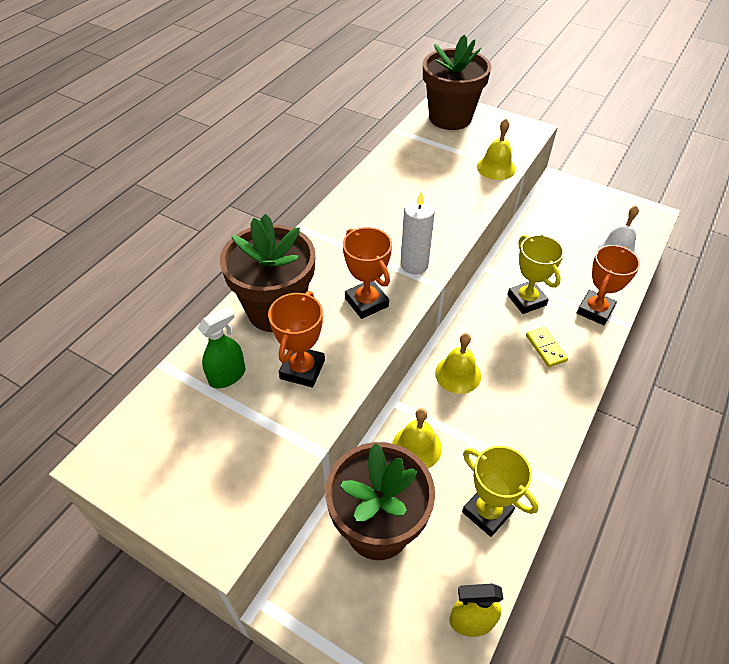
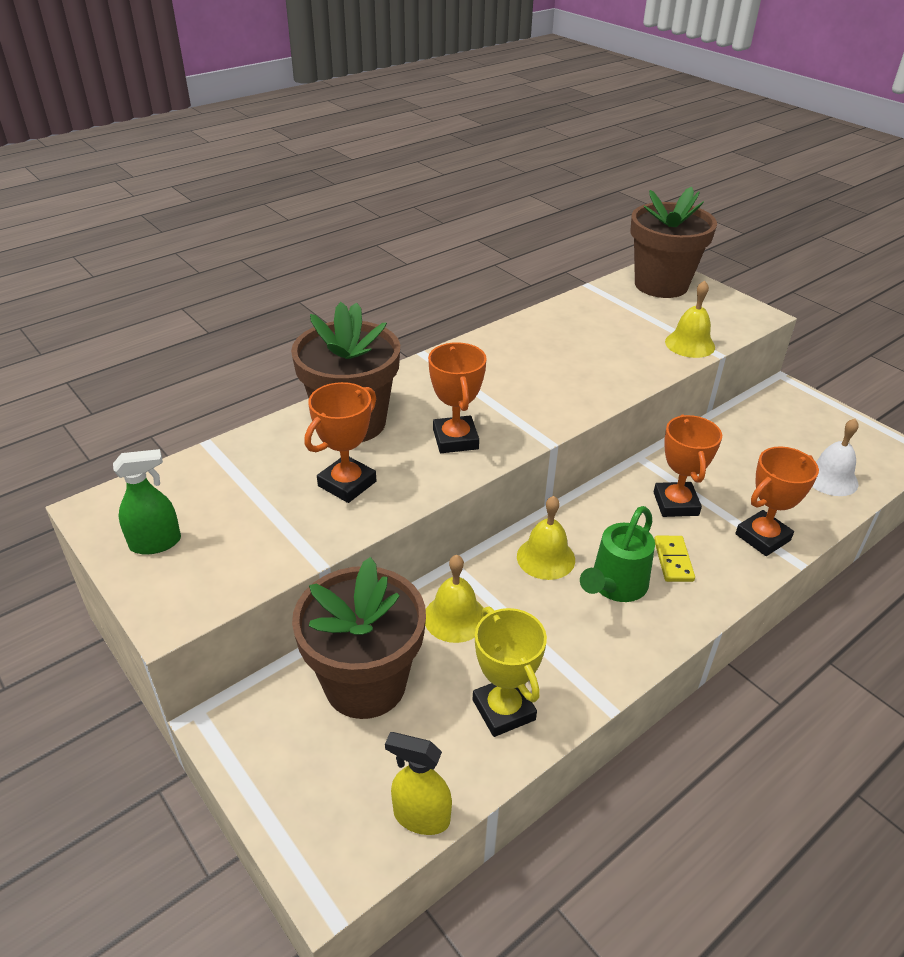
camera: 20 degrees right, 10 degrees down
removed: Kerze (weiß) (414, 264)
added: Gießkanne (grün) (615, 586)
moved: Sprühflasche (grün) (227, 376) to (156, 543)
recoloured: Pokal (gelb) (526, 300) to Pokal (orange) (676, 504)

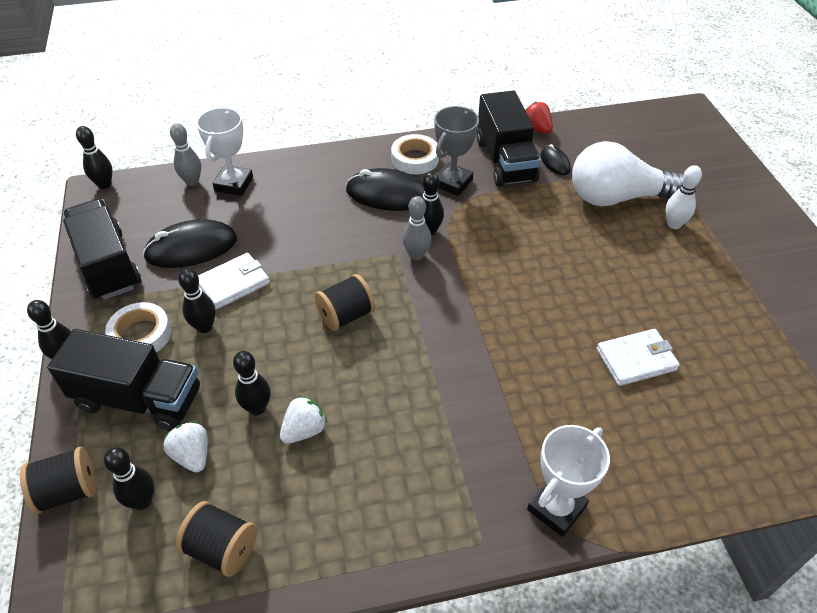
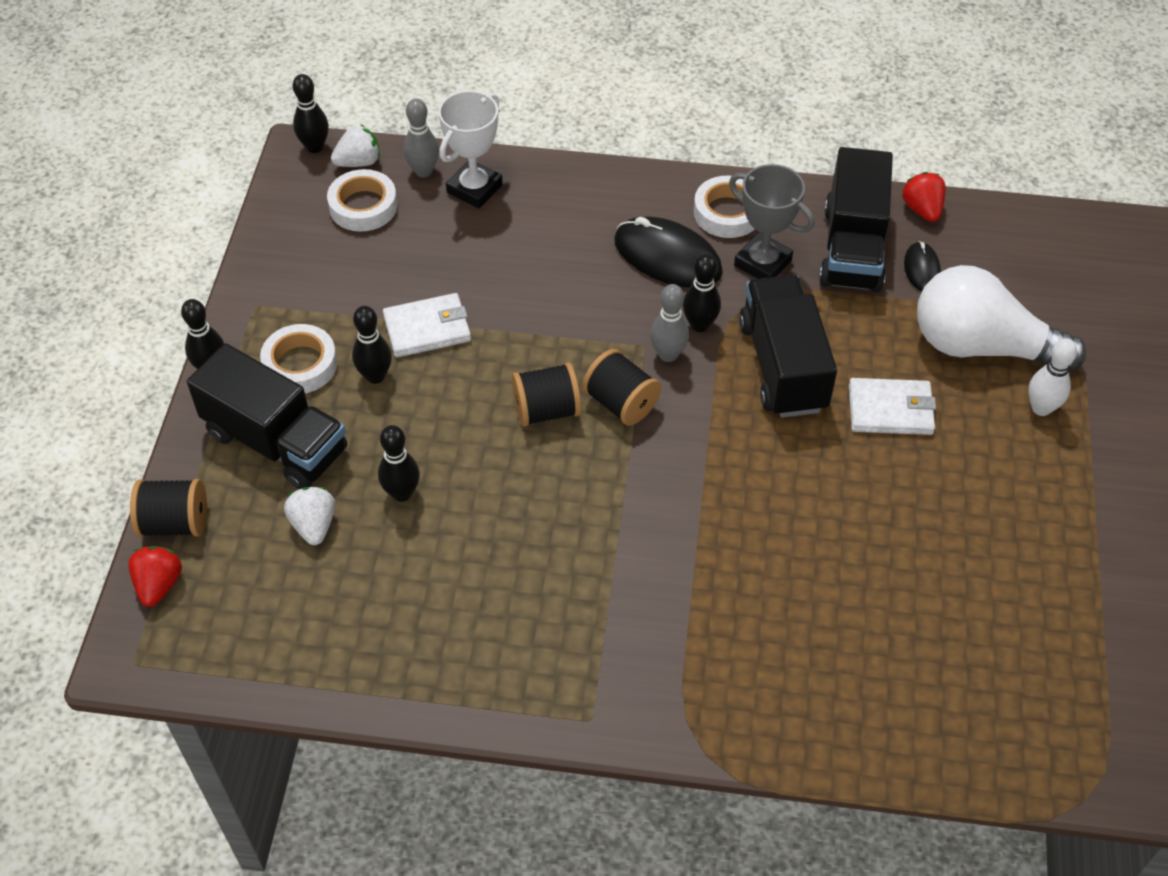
camera: 20 degrees right, 5 degrees up
removed: Bowlingkegel (schwarz) (142, 501); Computermaus (schwarz) (191, 248); Pokal (weiß) (556, 508)
added: Erdbeere (rot) (159, 584); Klebeband (weiß) (363, 206)
moved: Lastwagen (schwarz) (108, 265) to (783, 366); Garnrolle (schwarz) (222, 548) to (621, 403); Erdbeere (weiß) (304, 430) to (358, 162); Geldbörse (weiß) (636, 359) to (890, 410)
turned: Pokal (grau) (452, 183) = (762, 263) 75 degrees clockwise

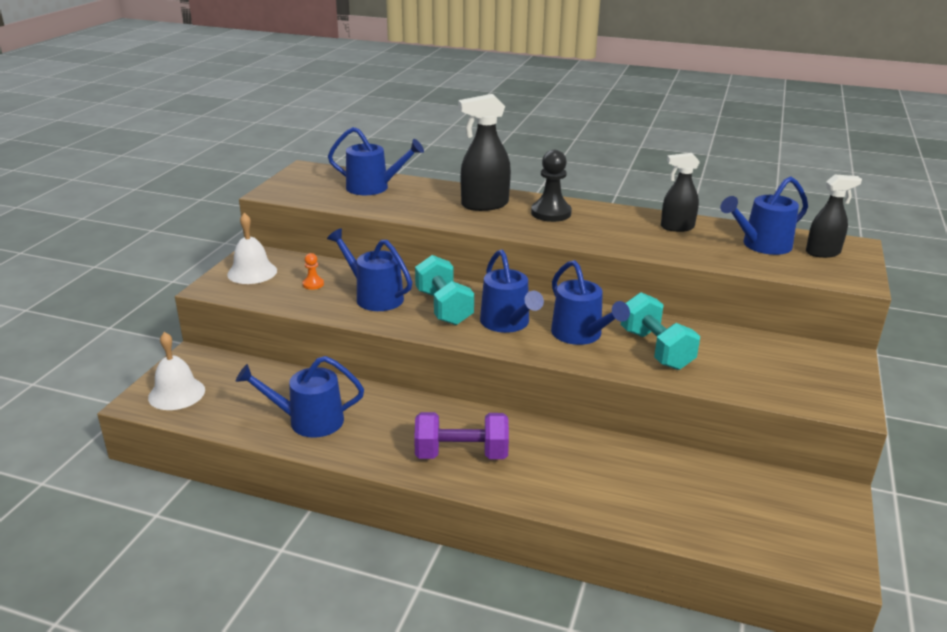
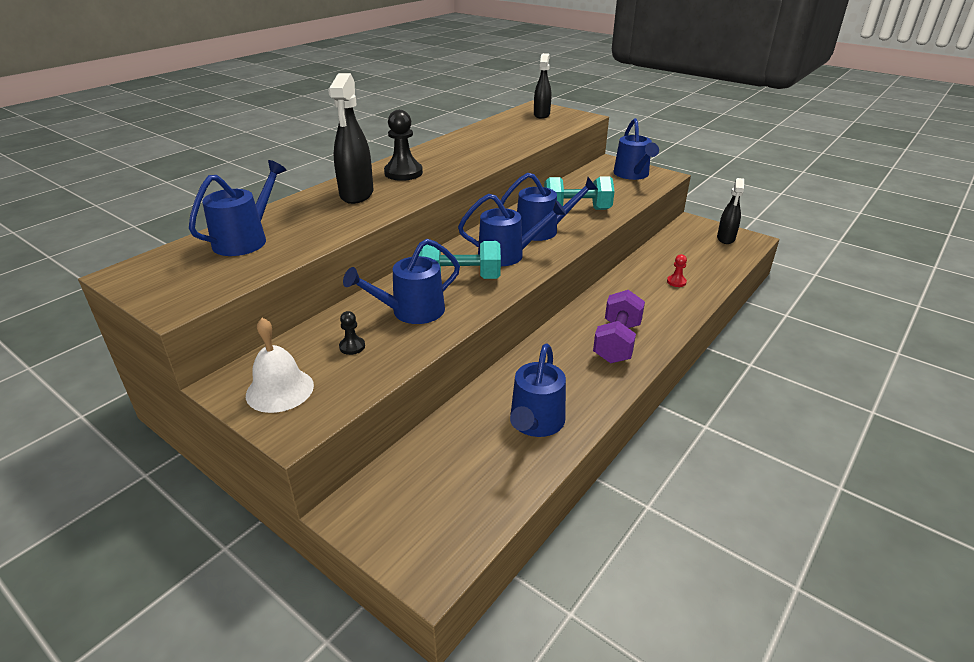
camera: 70 degrees left, 5 degrees up
removed: Glocke (weiß) (176, 393)
added: Bauer (rot) (676, 282)
moved: Sprühflasche (schwarz) (677, 227) to (725, 238); Gießkanne (blau) (762, 245) to (632, 175)
recoloured: Bauer (orange) (313, 284) to Bauer (schwarz) (352, 347)

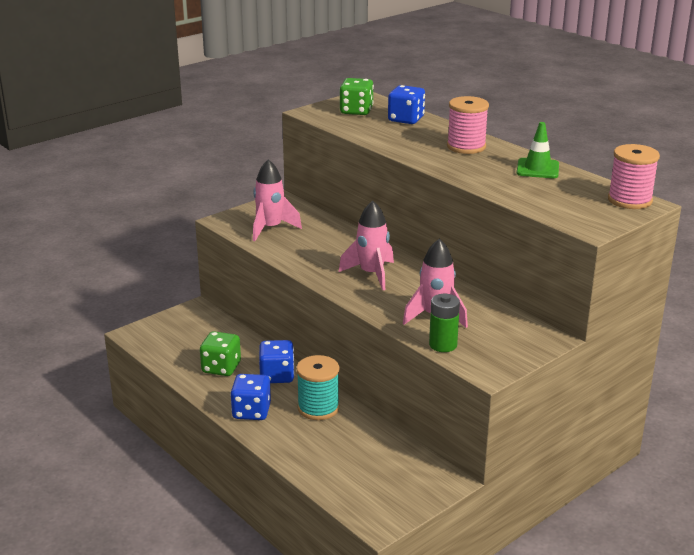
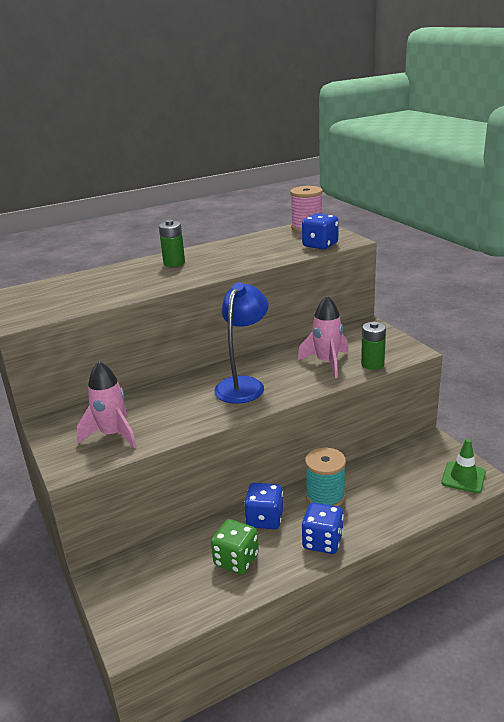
camera: 75 degrees left, 0 degrees up
removed: Spielwürfel (grün) (356, 111)
moved: Spielwürfel (blau) (406, 119) to (320, 245); Leitkegel (grün) (537, 169) to (463, 477)
replaced: Rakete (rosa) (371, 274) to Lampe (blau) (243, 384); Garnrolle (rosa) (466, 147) to Batterie (grün) (174, 263)

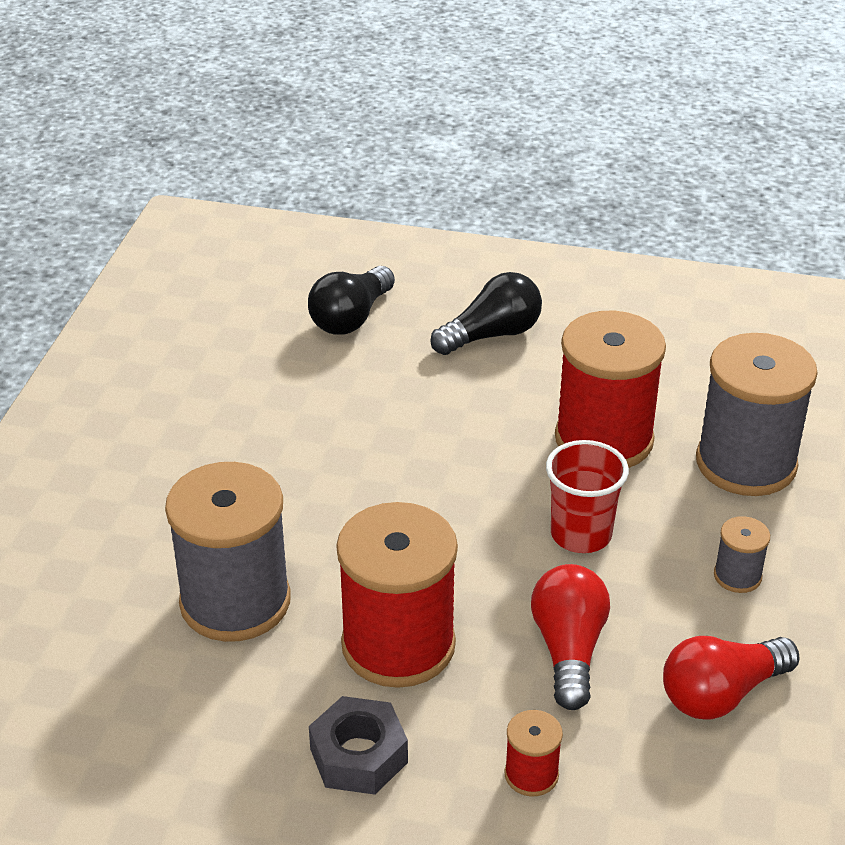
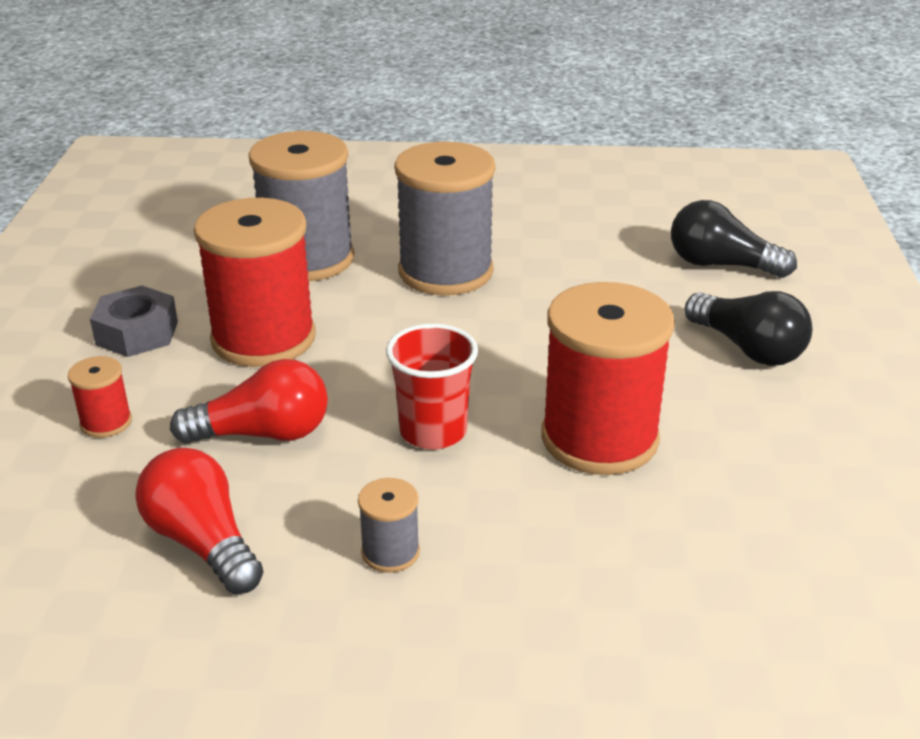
camera: 80 degrees right, 5 degrees down
moved: Garnrolle (grau) (746, 463) to (445, 272)

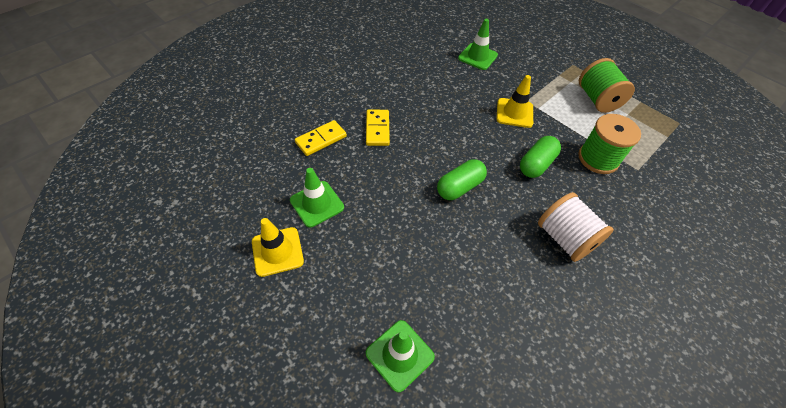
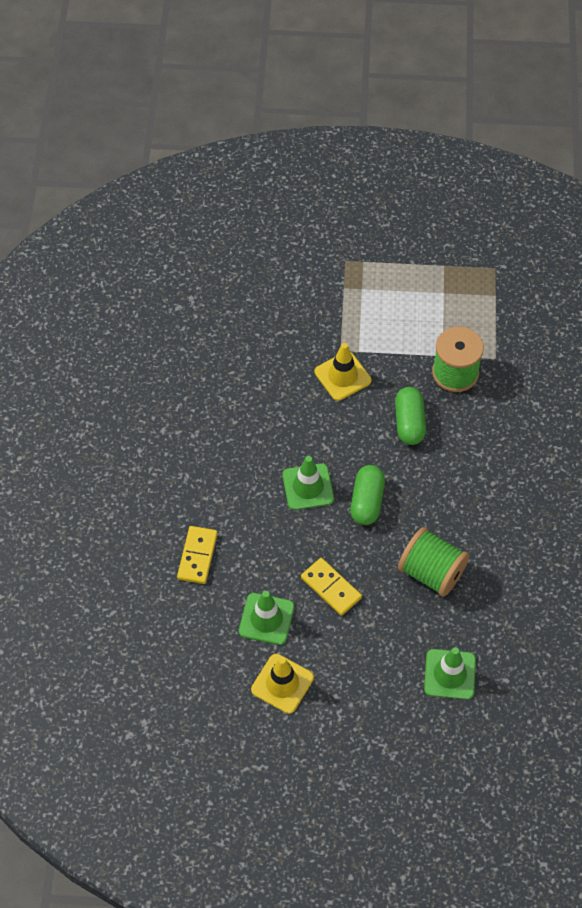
camera: 40 degrees left, 5 degrees up
removed: Garnrolle (weiß) (565, 238)
moved: Dominostein (gelb) (377, 129) to (331, 588); Leitkegel (grün) (477, 57) to (308, 487); Garnrolle (grün) (597, 99) to (431, 572)

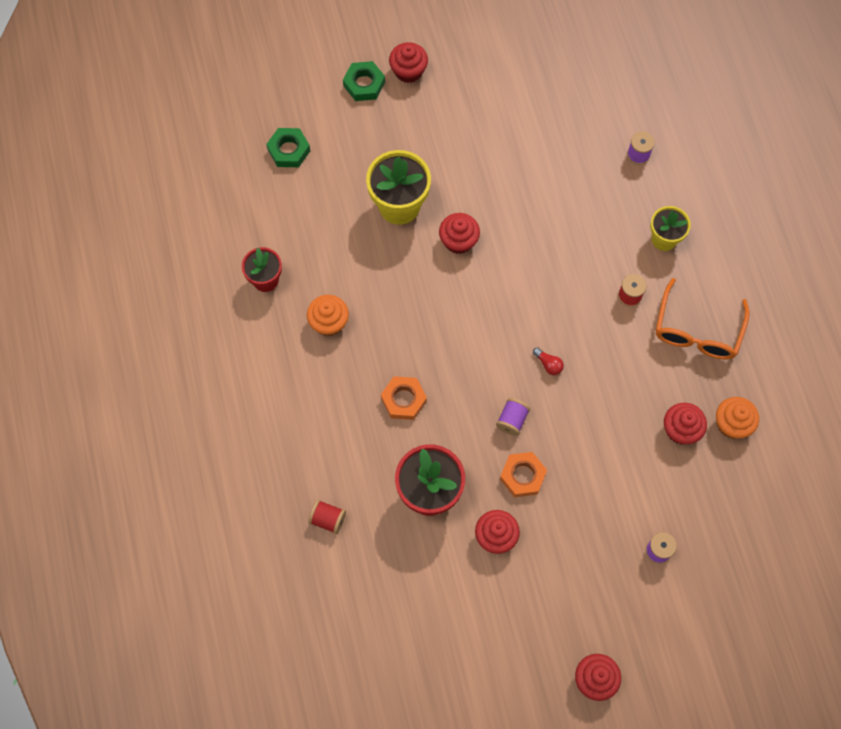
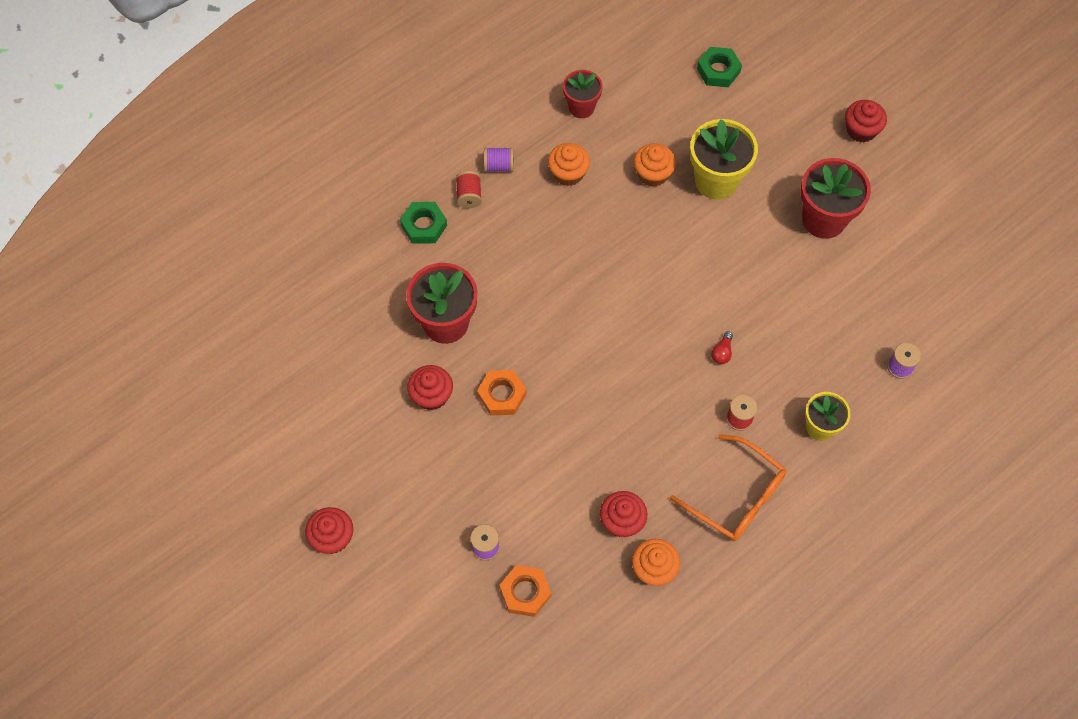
camera: 65 degrees right, 5 degrees down
removed: Muffin (rot) (458, 241)
added: Muffin (orange) (653, 174); Blumentopf (rot) (823, 219)
moved: Garnrolle (rot) (328, 519) to (469, 196); Sechskantmutter (grün) (364, 84) to (424, 225); Sechskantmutter (orange) (403, 400) to (525, 592); Garnrolle (lila) (512, 420) to (499, 166); Glühbirne (rot) (548, 364) to (722, 352)
turned: Brille (orange) (697, 331) = (737, 497) 135 degrees counterclockwise

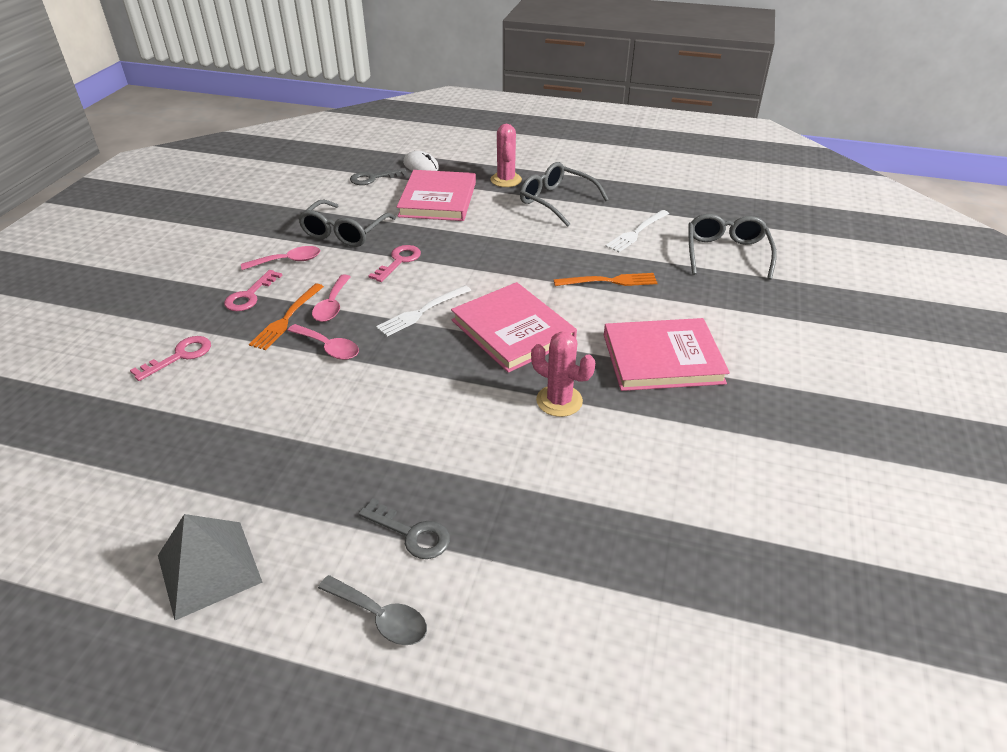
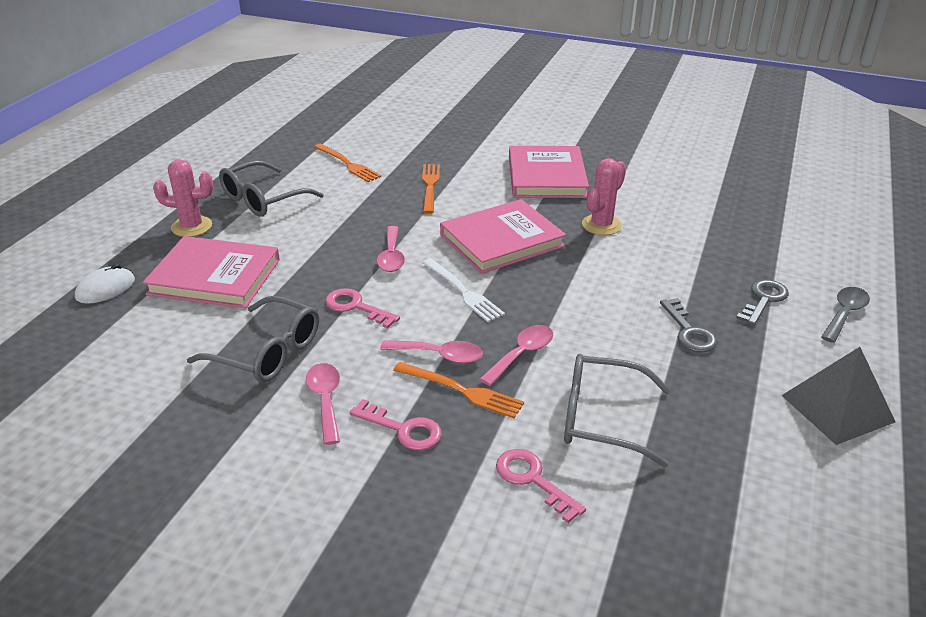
camera: 85 degrees left, 5 degrees down
added: Löffel (rosa) (391, 256)
moved: Schlüssel (grau) (373, 178) to (689, 331); Brille (grau) (726, 254) to (603, 419)
recoloured: Gabel (weiß) (636, 232) to Gabel (orange) (348, 164)

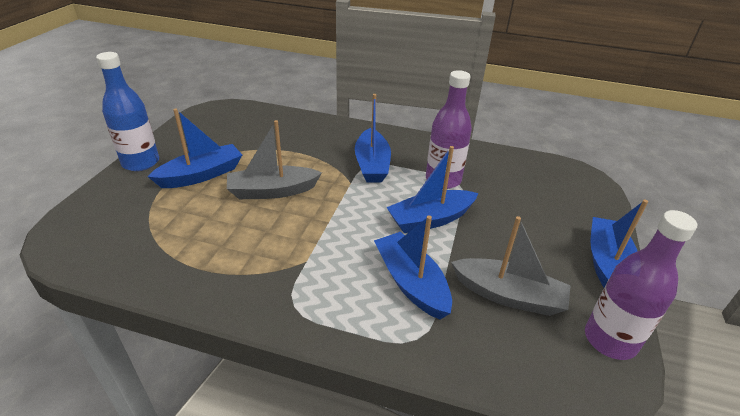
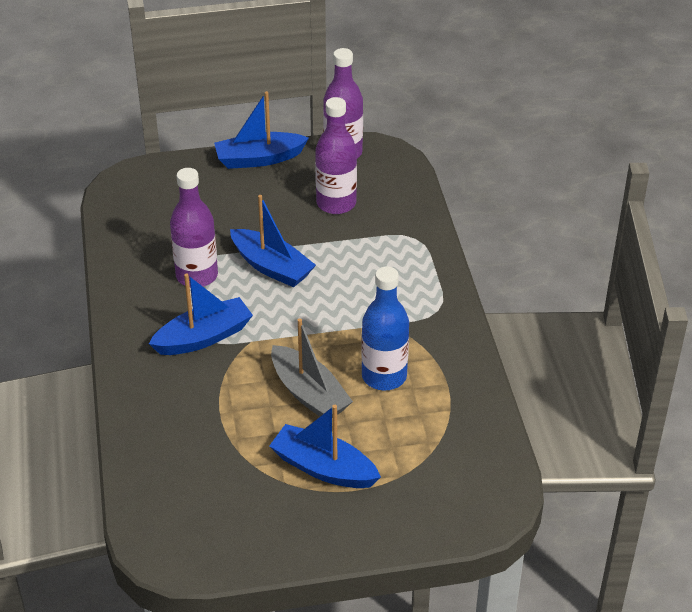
camera: 115 degrees left, 5 degrees up
removed: Boot (blau) (411, 283)
moved: Flasche (blau) (141, 163) to (384, 376)
replaced: Boot (grau) (508, 295) to Flasche (lila) (336, 203)

